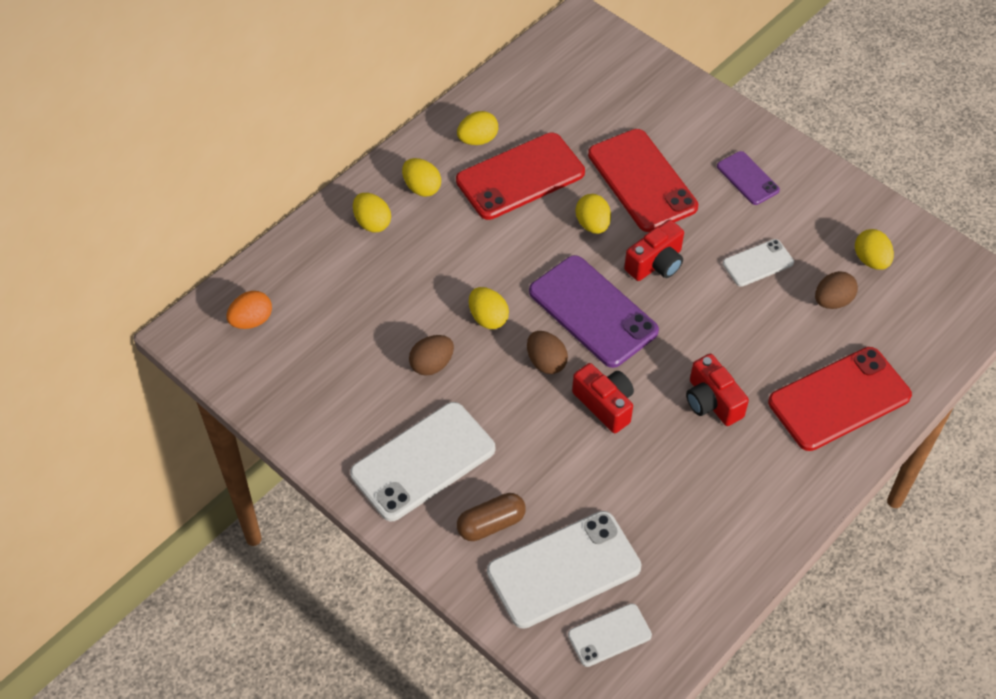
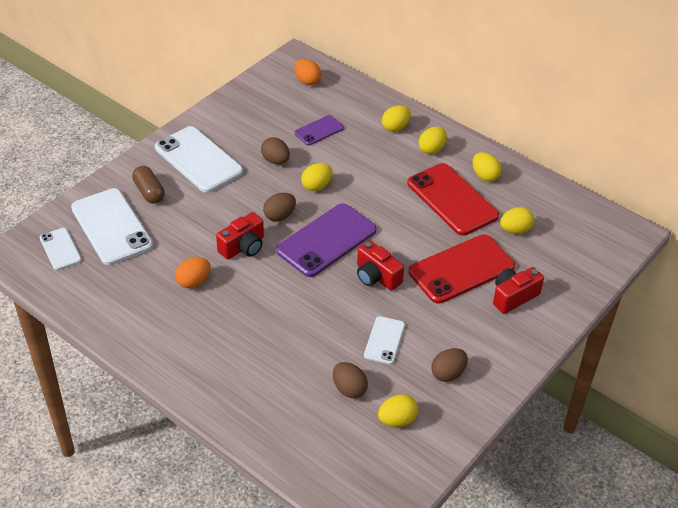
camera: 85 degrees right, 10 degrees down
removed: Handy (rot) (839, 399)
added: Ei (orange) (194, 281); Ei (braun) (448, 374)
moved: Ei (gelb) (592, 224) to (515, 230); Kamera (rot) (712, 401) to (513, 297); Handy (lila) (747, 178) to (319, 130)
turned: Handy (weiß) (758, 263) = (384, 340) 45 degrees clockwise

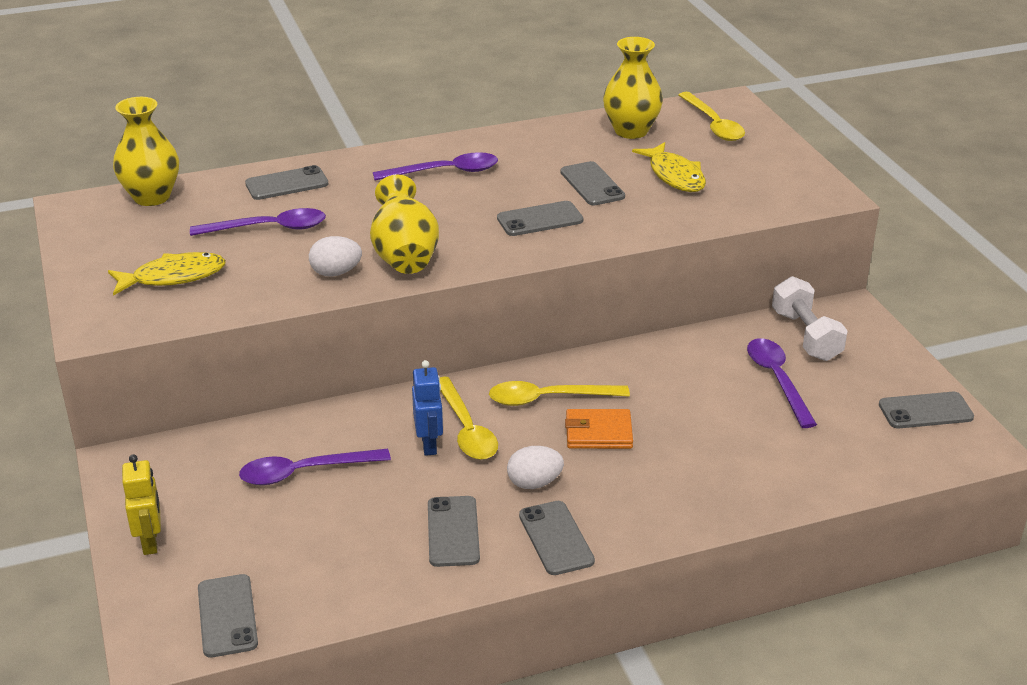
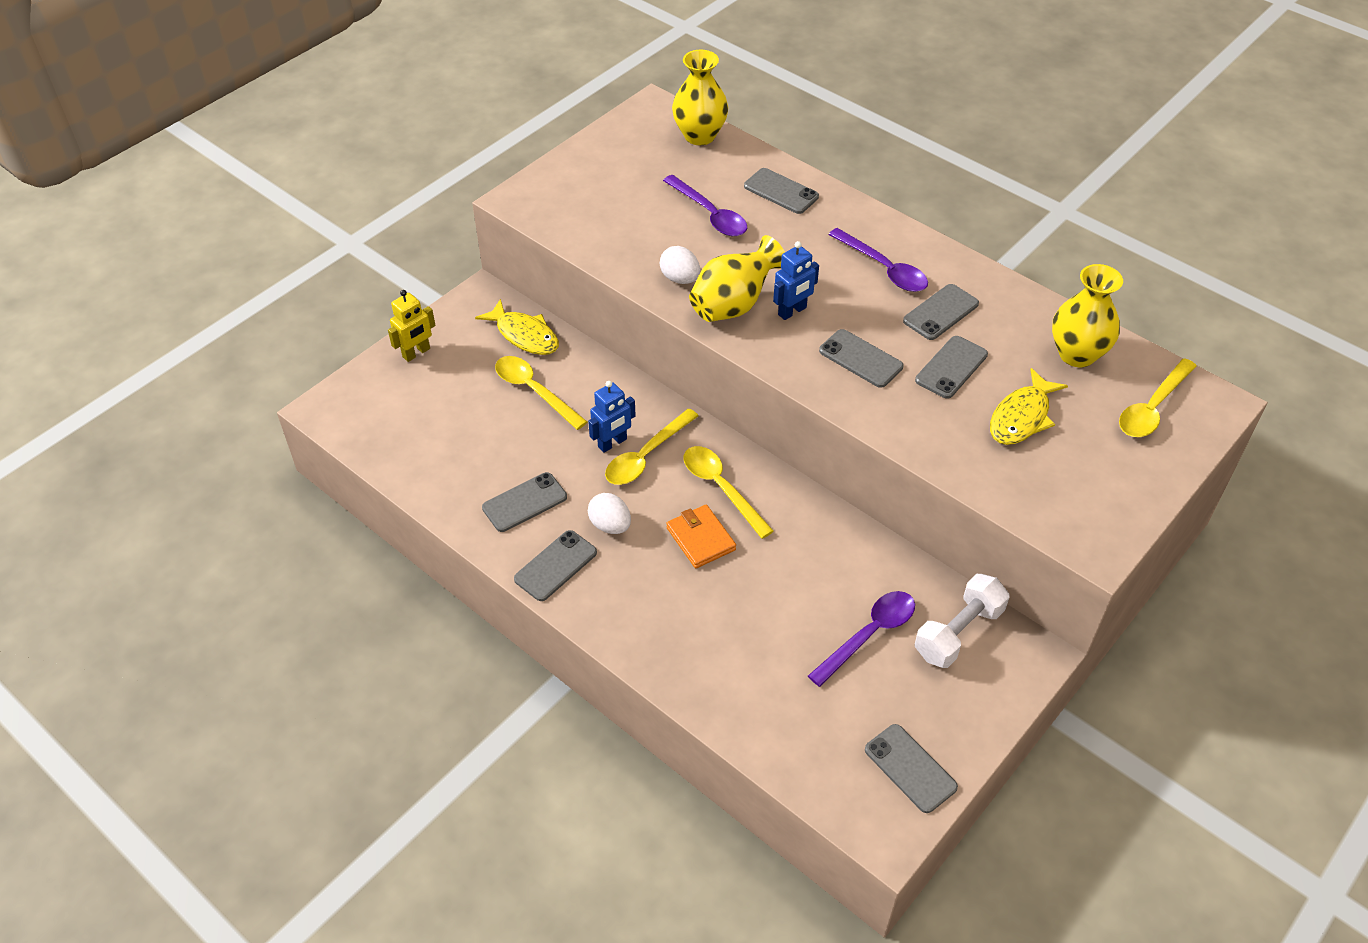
camera: 60 degrees right, 15 degrees up
added: Roboter (blau) (792, 311)
moved: Fisch (gelb) (173, 277) to (524, 335); Handy (grau) (227, 616) to (940, 312)
recoloured: Löffel (lila) (304, 472) to Löffel (gelb) (534, 391)

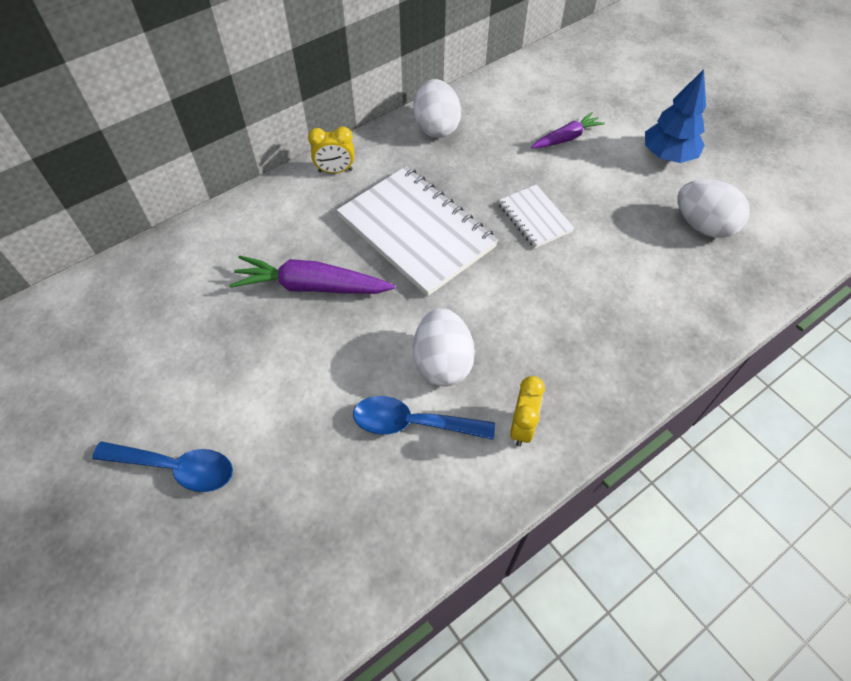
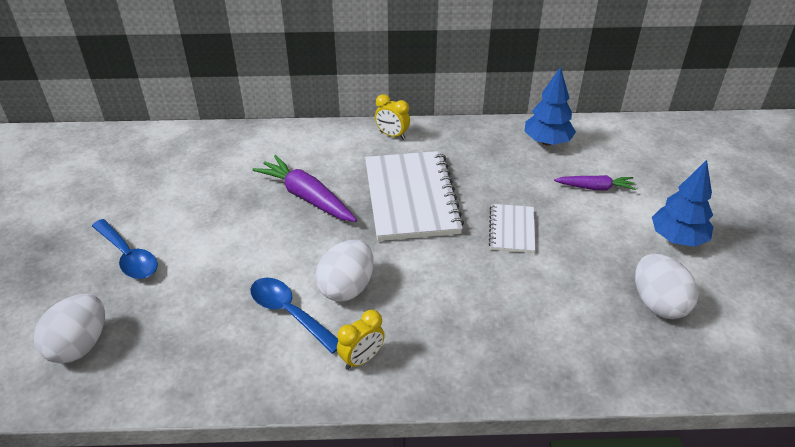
camera: 35 degrees right, 15 degrees down
added: Baum (blau) (547, 142)
moved: Ei (weiß) (436, 127) to (79, 345)

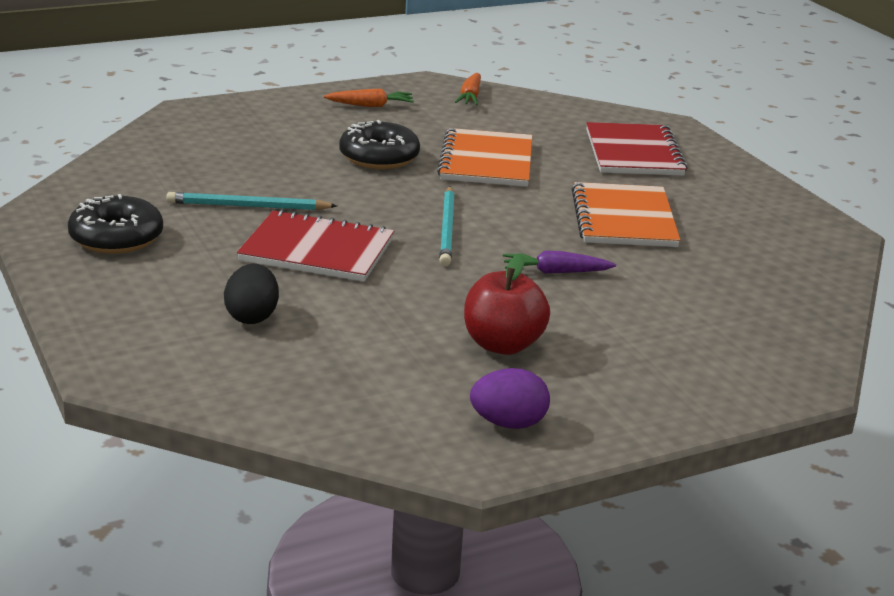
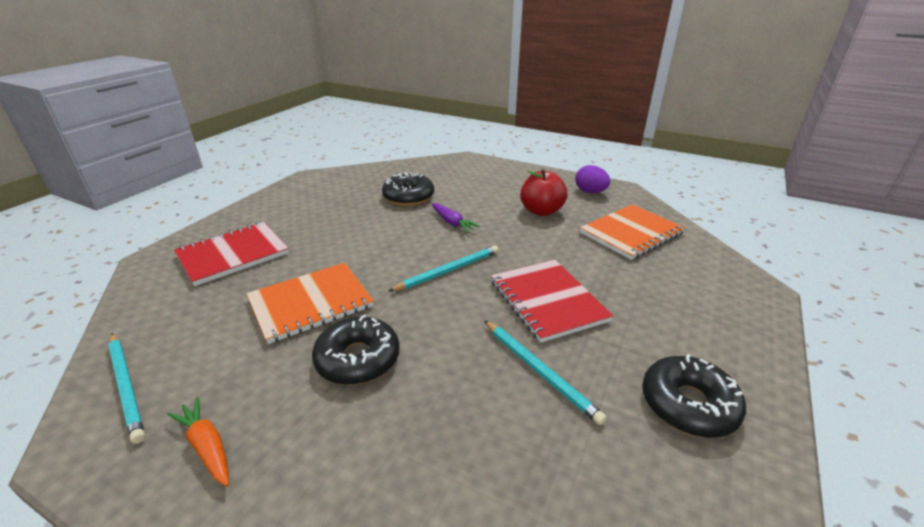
camera: 125 degrees left, 5 degrees up
removed: Ei (schwarz) (252, 316)
added: Donut (schwarz) (408, 197)
moved: Notizbuch (orange) (624, 219) to (631, 233)
replaced: Karotte (orange) (470, 96) to Bleistift (türkis) (126, 386)

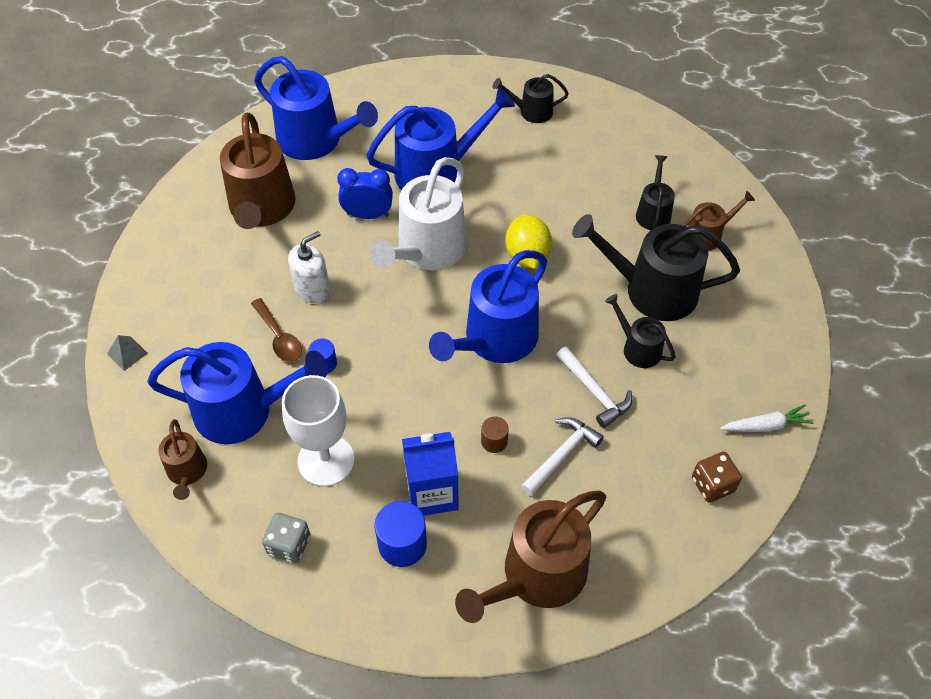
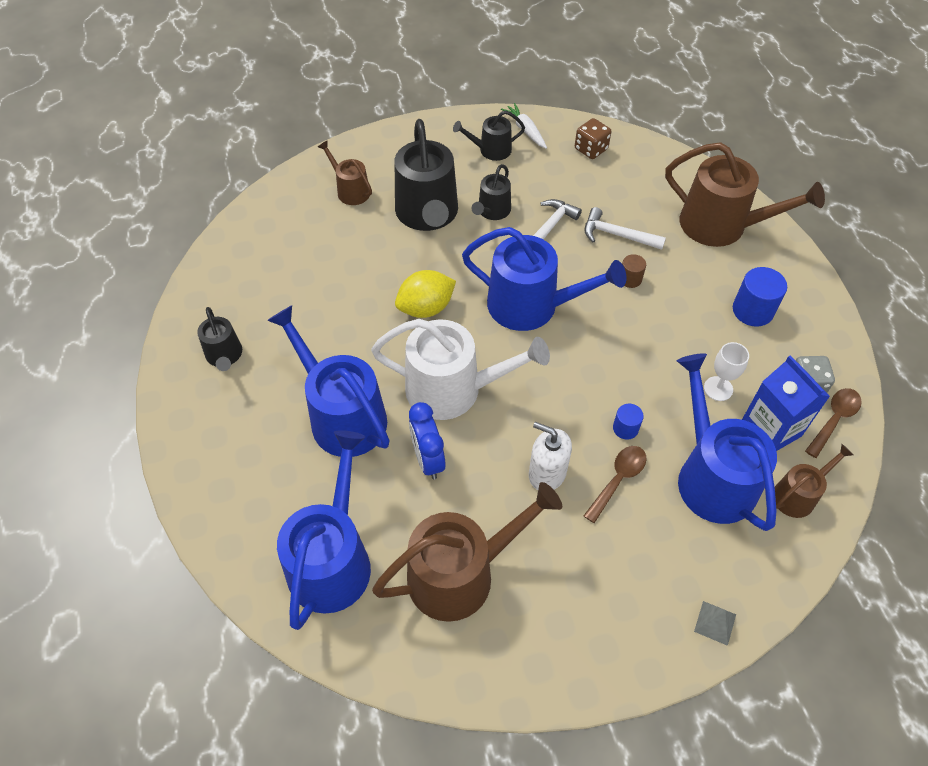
camera: 110 degrees left, 0 degrees up
added: Löffel (braun) (834, 419)
moved: Getränkekarton (blau) (432, 493) to (770, 429); Gießkanne (schwarz) (653, 212) to (491, 150)
resized: Kelch (weiß) (326, 460) = (718, 388) x0.54

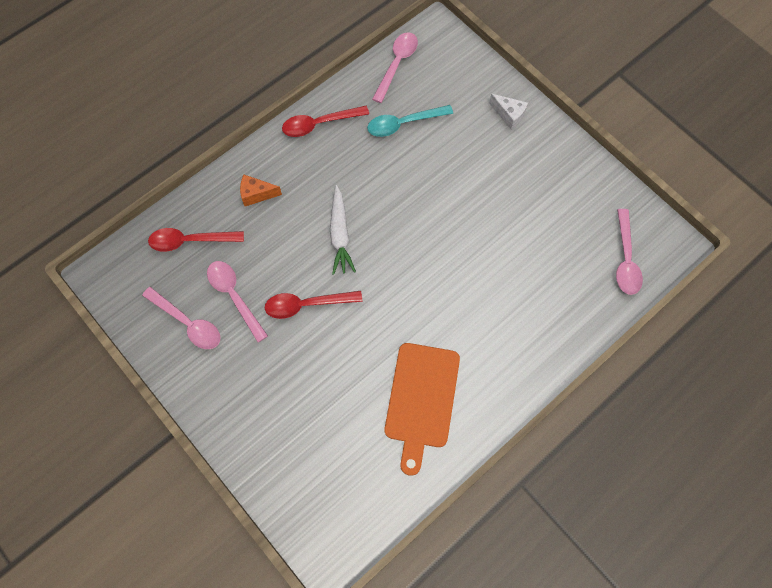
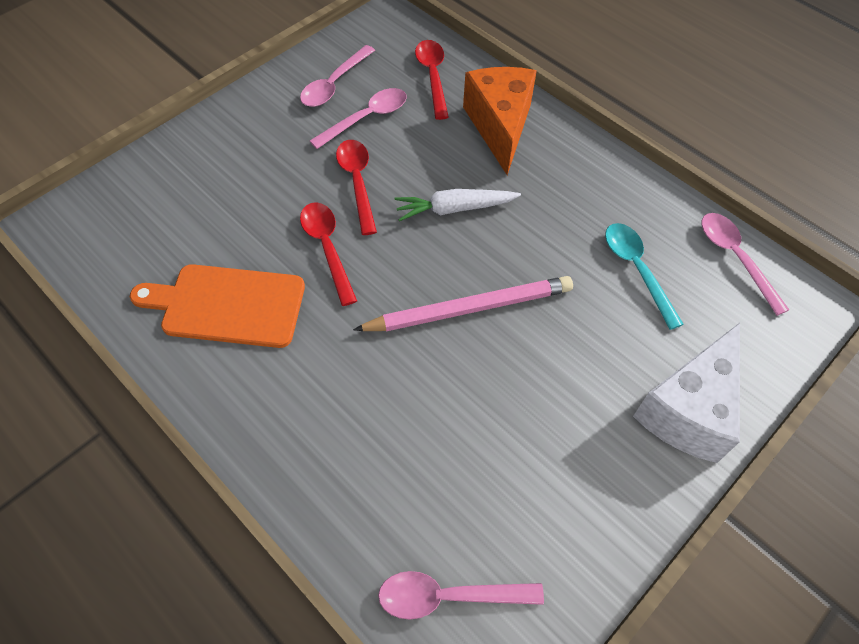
camera: 85 degrees right, 10 degrees down
added: Bleistift (rosa) (469, 309)
moved: Löffel (rot) (319, 124) to (327, 248)
turned: Löffel (rosa) (397, 64) = (735, 258) 135 degrees counterclockwise
resized: Käse (orange) (256, 194) = (500, 126) x2.11; Käse (weiß) (509, 115) = (688, 410) x2.11

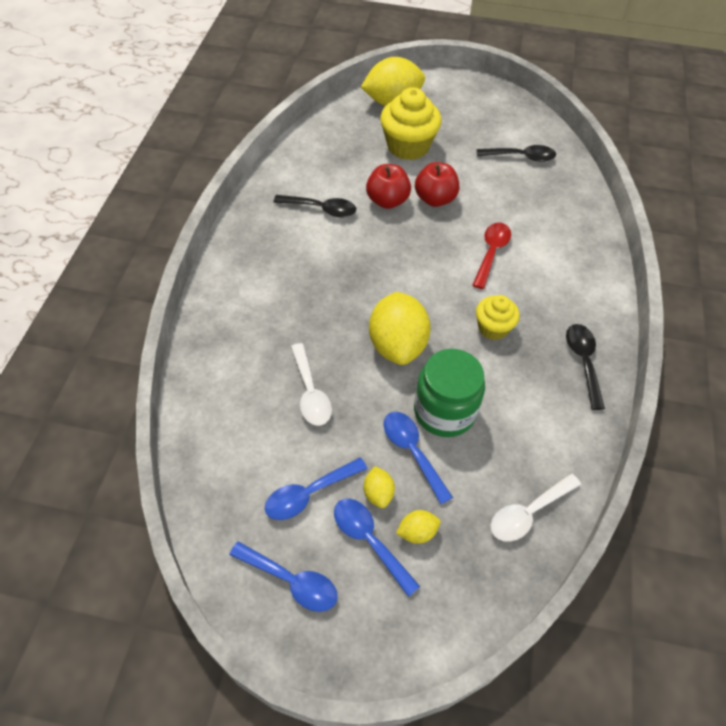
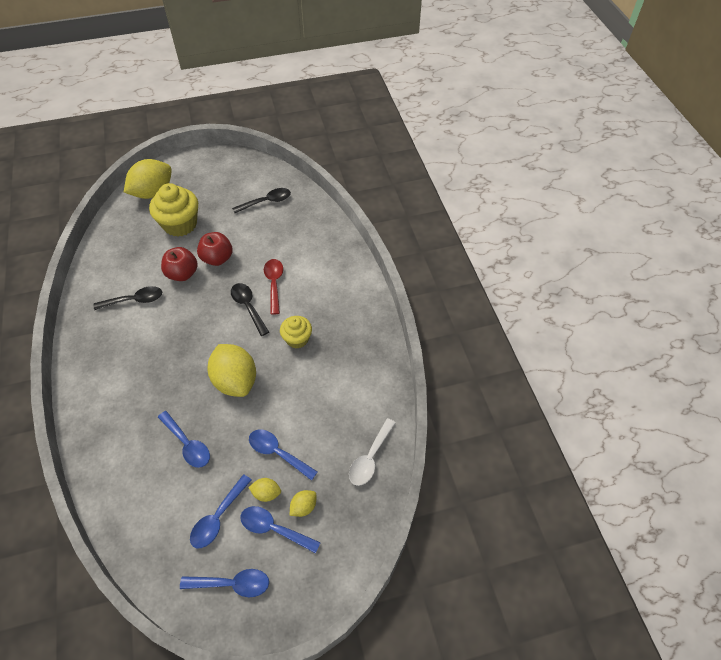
camera: 25 degrees left, 0 degrees up
removed: Einmachglas (grün) (444, 411)
moved: Löffel (schwarz) (583, 362) to (248, 307)
recoloured: Löffel (weiß) (310, 393) to Löffel (blau) (187, 444)
turned: Zitrone (gelb) (378, 493) = (266, 493) 45 degrees counterclockwise

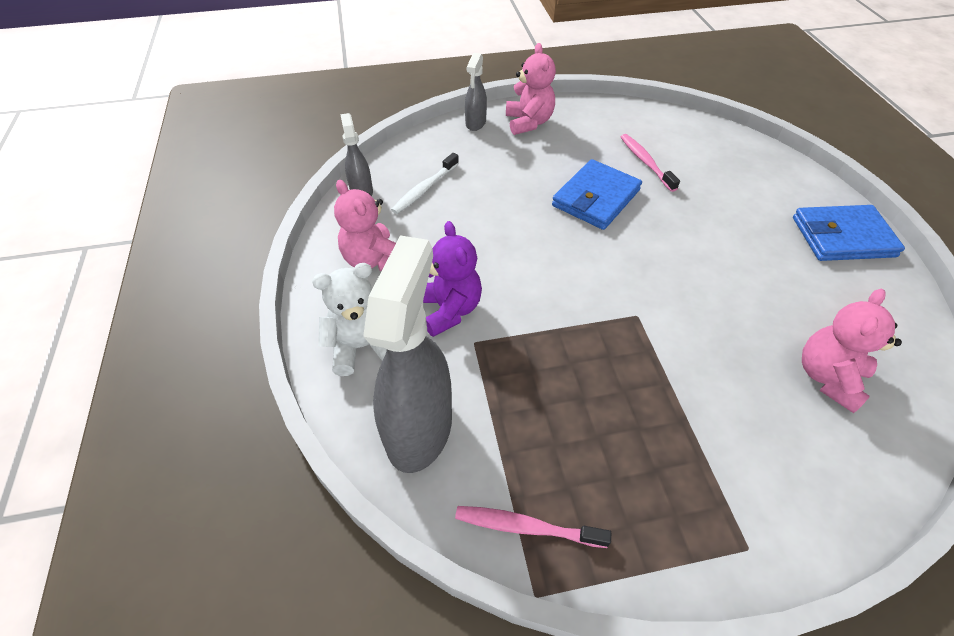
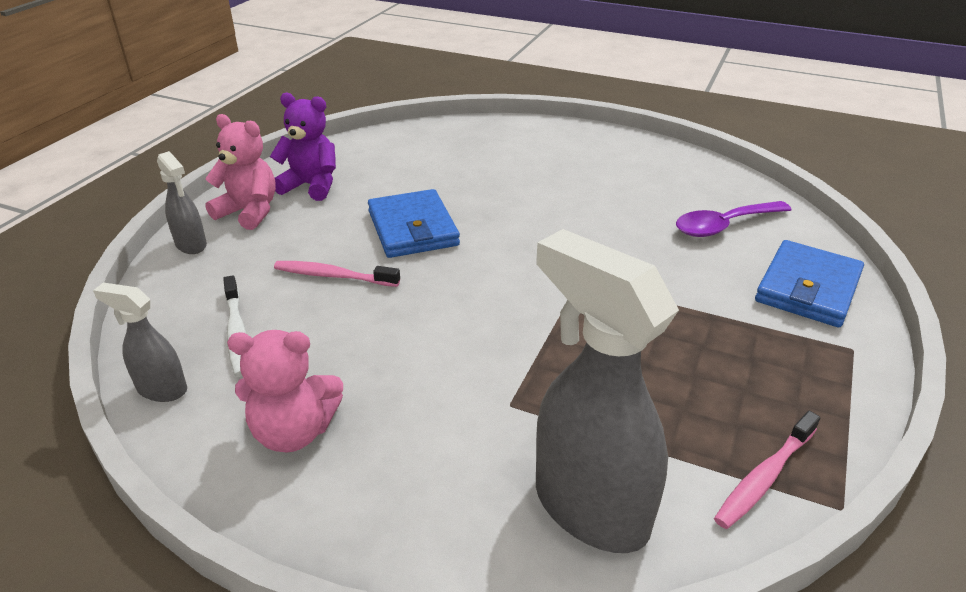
camera: 55 degrees left, 15 degrees down
removed: Teddybär (weiß) (362, 346)
moved: Teddybär (lila) (449, 309) to (311, 186); Zahnbürste (rosa) (646, 162) to (334, 276); Geldbörse (blau) (842, 237) to (807, 288)
replaced: Teddybär (rosa) (828, 377) to Löffel (lila) (724, 226)

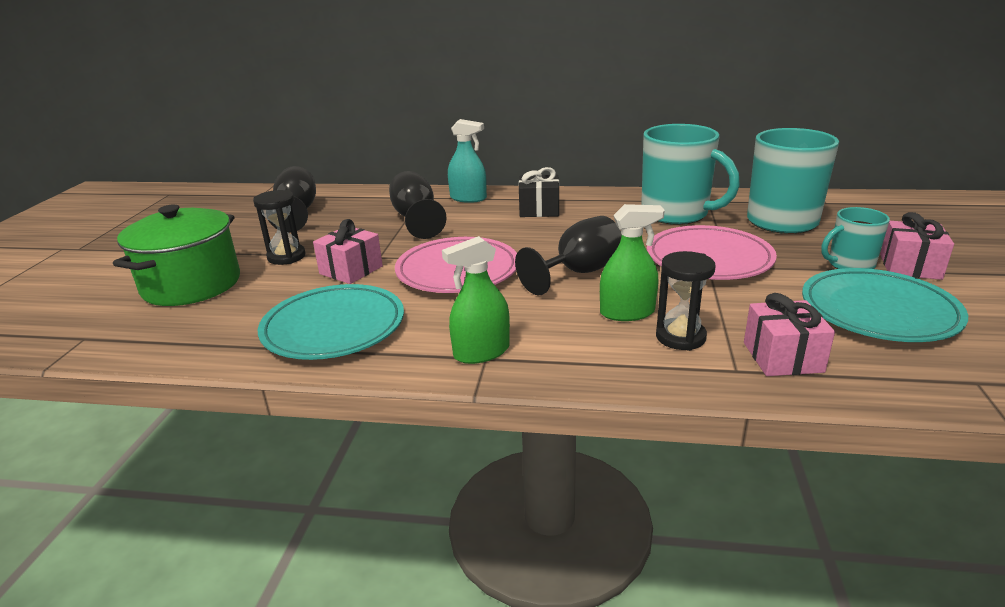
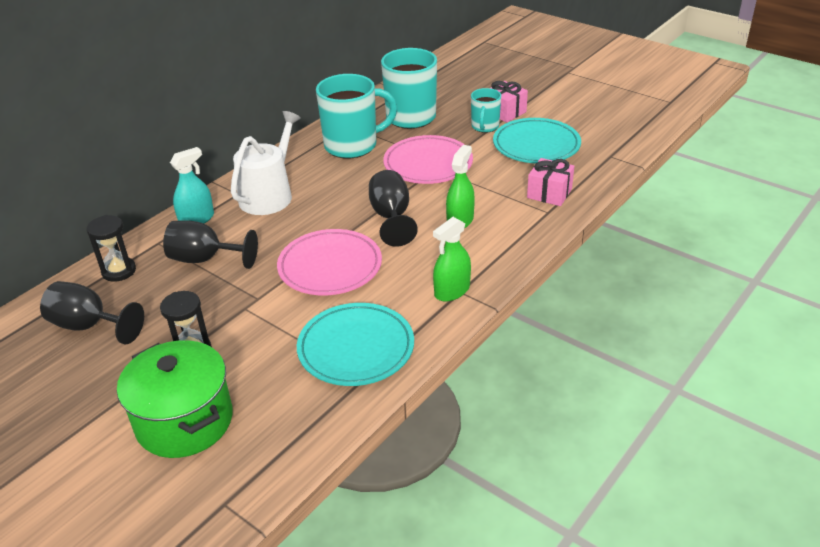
camera: 60 degrees left, 10 degrees up
removed: Geschenk (rosa) (351, 270)
moved: Sanduhr (schwarz) (680, 337) to (119, 271)
replaced: Geschenk (schwarz) (539, 210) to Gießkanne (weiß) (269, 195)
turned: Sprühflasche (grün) (481, 352) = (452, 291) 45 degrees clockwise

